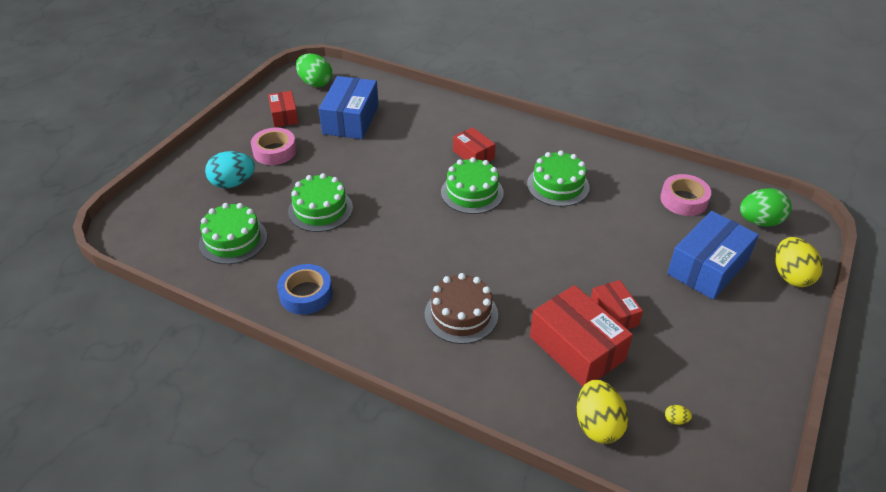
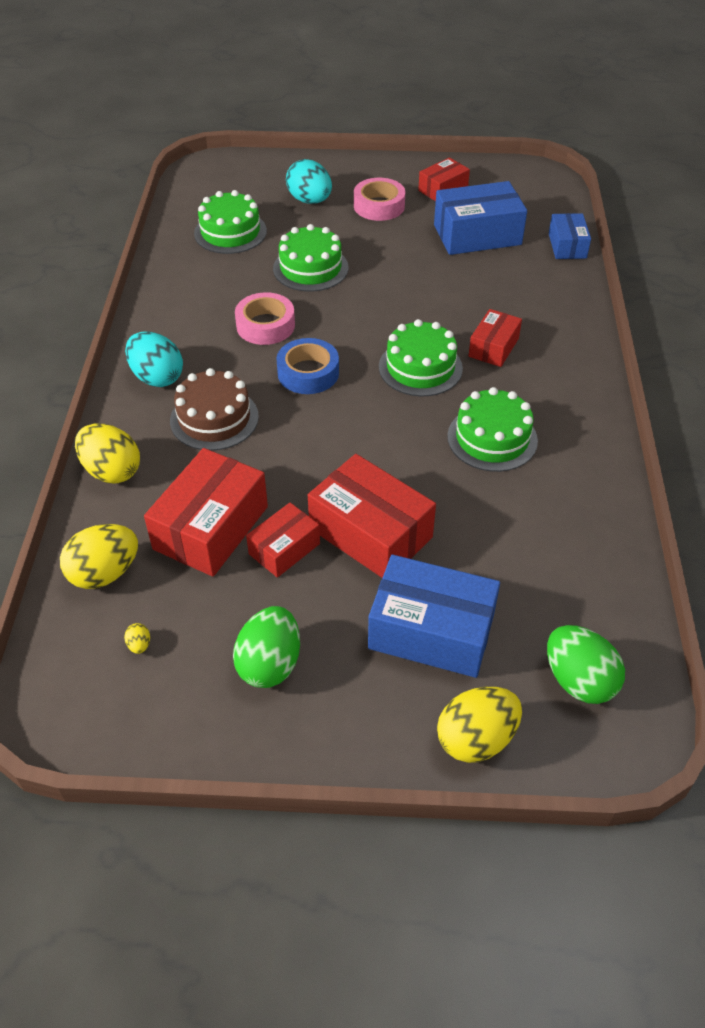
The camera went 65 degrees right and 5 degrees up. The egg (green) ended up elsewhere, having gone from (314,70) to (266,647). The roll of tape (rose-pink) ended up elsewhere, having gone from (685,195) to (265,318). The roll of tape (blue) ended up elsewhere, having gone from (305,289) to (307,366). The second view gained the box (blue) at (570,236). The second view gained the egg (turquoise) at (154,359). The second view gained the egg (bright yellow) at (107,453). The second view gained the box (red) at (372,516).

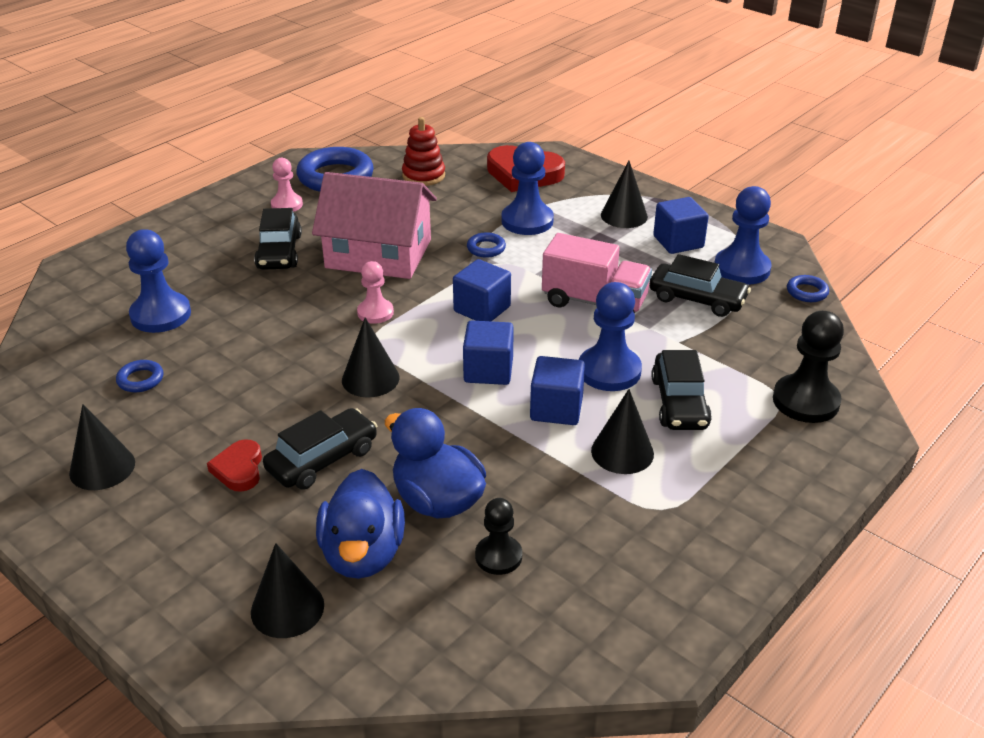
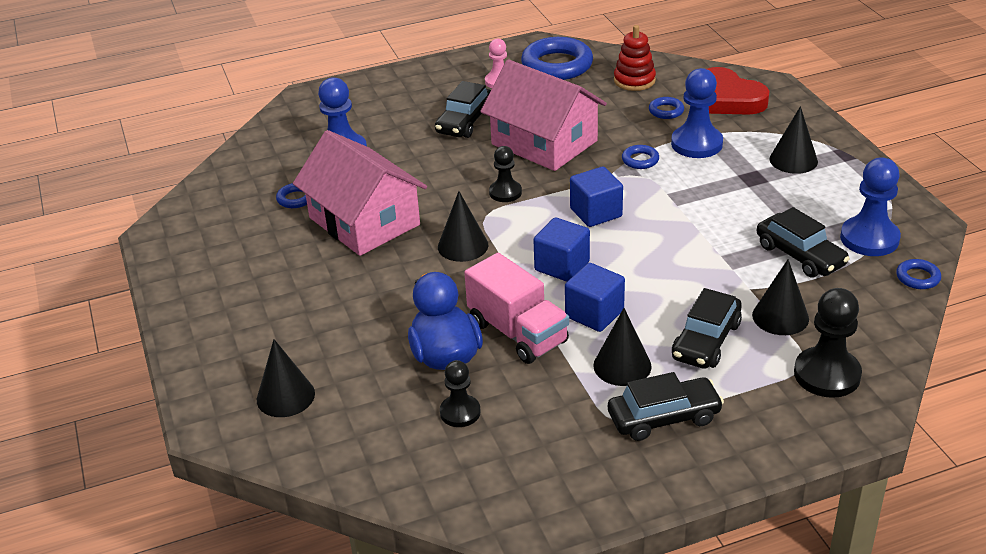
The camera went 30 degrees right and 0 degrees up. The second view lost the block (blue) at (681,225). The truck (rose-pink) ended up elsewhere, having gone from (597,273) to (516,308). What was the chess pawn (rose-pink) at (375,292) turned into the chess pawn (ebony) at (505,174). The second view lost the chess pawn (blue) at (610,336). The solid cone (ebony) ended up elsewhere, having gone from (102,447) to (780,297). The car (ebony) ended up elsewhere, having gone from (320,448) to (666,406). The second view lost the heart shape (red) at (234,465). The second view lost the rubber duck (blue) at (360,524). The second view gained the hoop (blue) at (666,108). The second view gained the house (rose-pink) at (360,193).

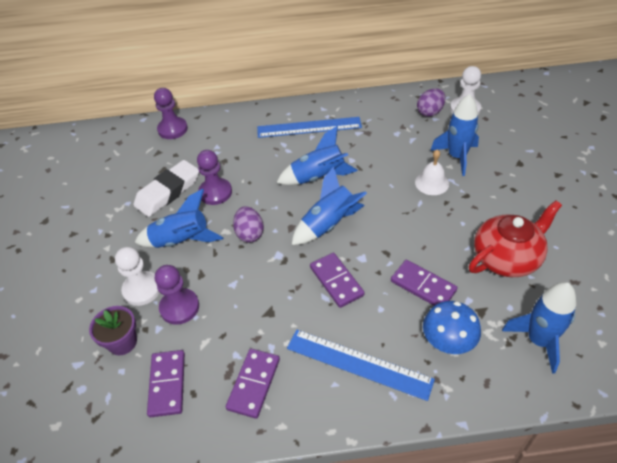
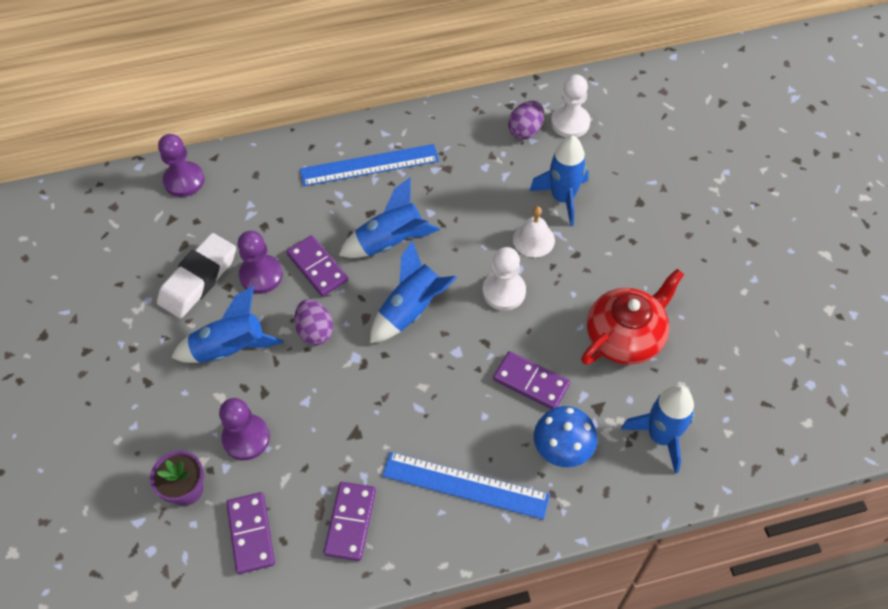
The camera went 10 degrees left and 10 degrees up. The chess pawn (pure white) ended up elsewhere, having gone from (137,276) to (504,279). The domino piece (royal purple) ended up elsewhere, having gone from (337,280) to (317,266).

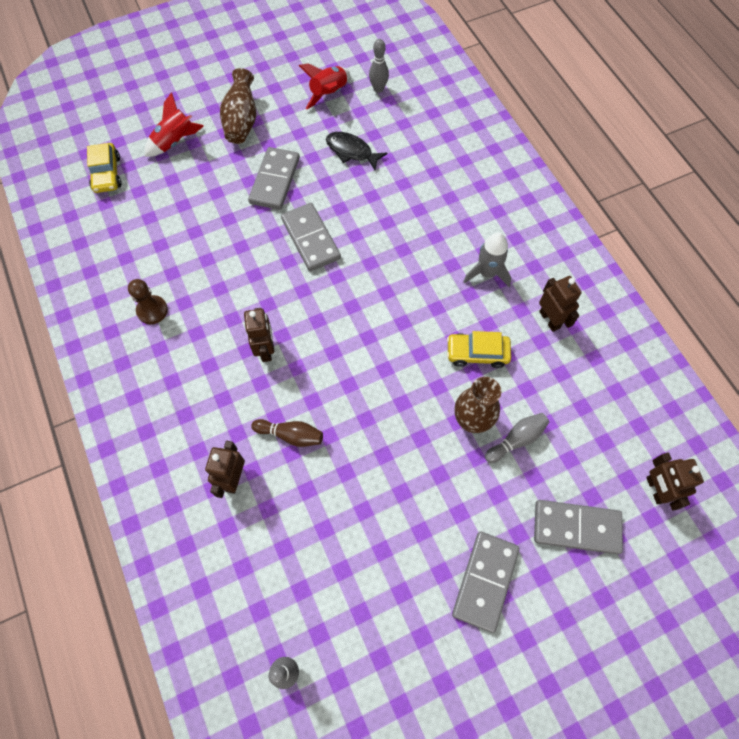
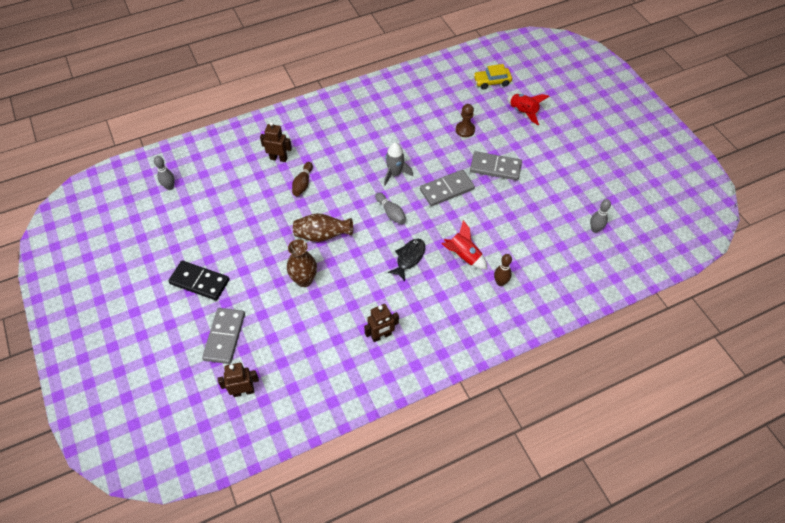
The camera went 90 degrees right and 10 degrees down. The rocket (red) ended up elsewhere, having gone from (324,86) to (464,244). The tall vase (brown) ended up elsewhere, having gone from (238,106) to (323,227). The fish (ebony) ended up elsewhere, having gone from (357,151) to (406,260). The rocket (grey) ended up elsewhere, having gone from (487,260) to (398,164). The chess pawn (brown) ended up elsewhere, having gone from (148,301) to (465,120). The second view lost the toy robot (brown) at (259,335). The second view lost the car (bright yellow) at (479,349). The skittle (grey) ended up elsewhere, having gone from (517,438) to (390,208). What was the domino piece (grey) at (485,582) turned into the domino piece (ebony) at (198,281). The second view gained the skittle (brown) at (503,270).

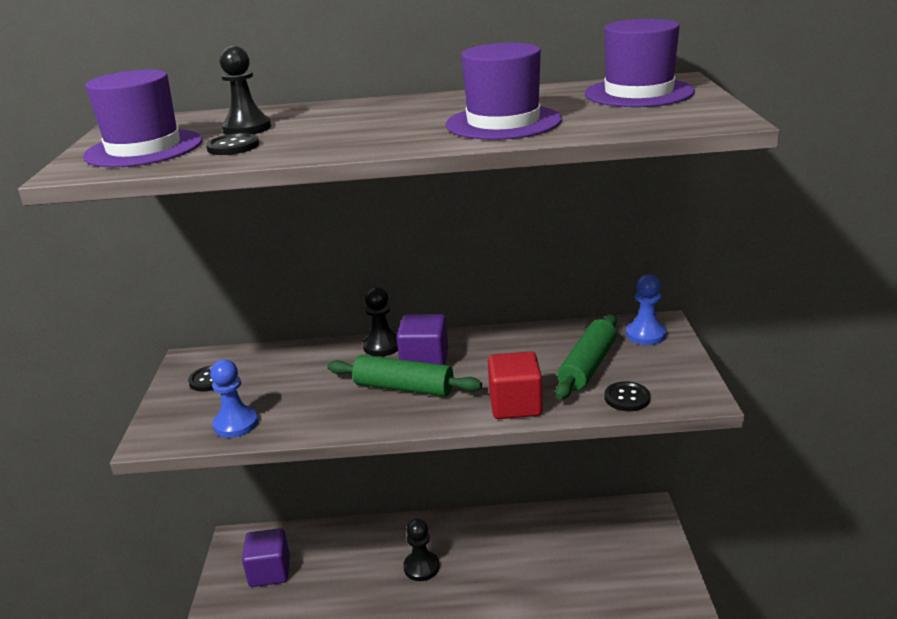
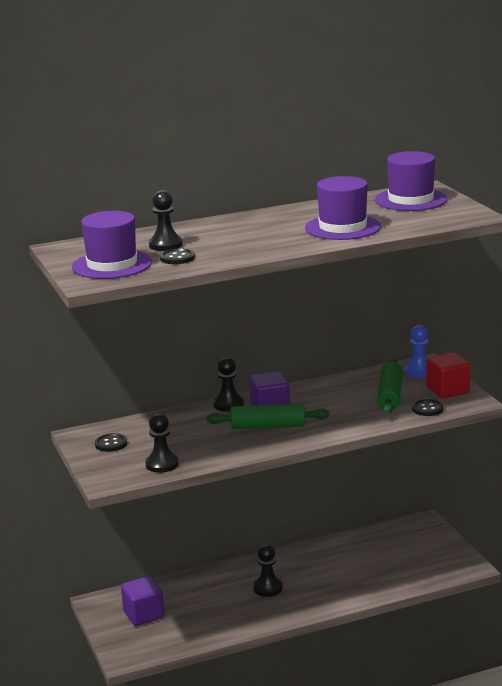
The camera went 20 degrees left and 5 degrees down. The block (red) ended up elsewhere, having gone from (515,385) to (448,375). What was the chess pawn (blue) at (234,399) turned into the chess pawn (ebony) at (162,443).

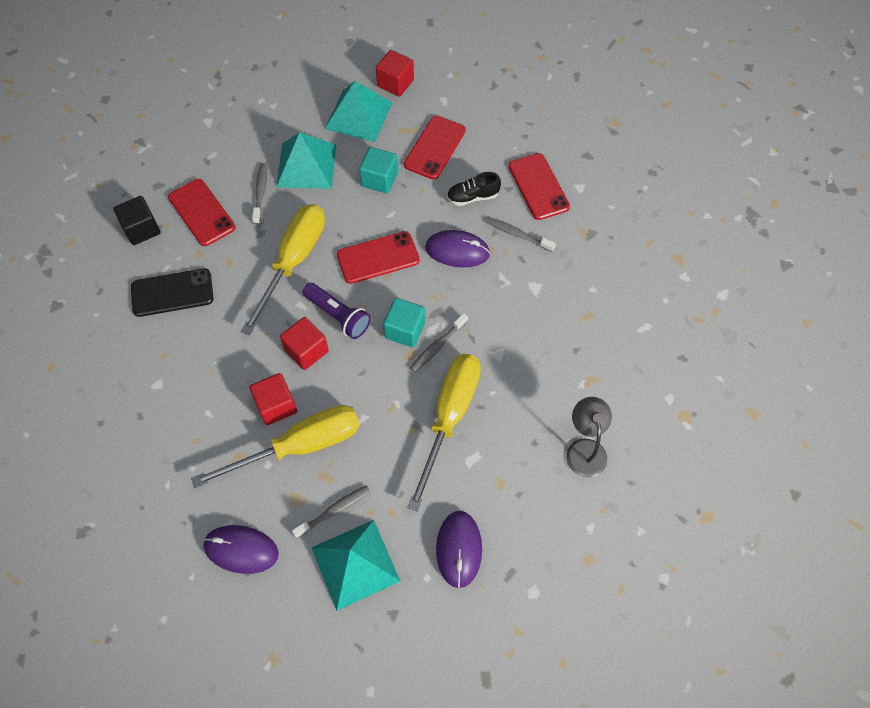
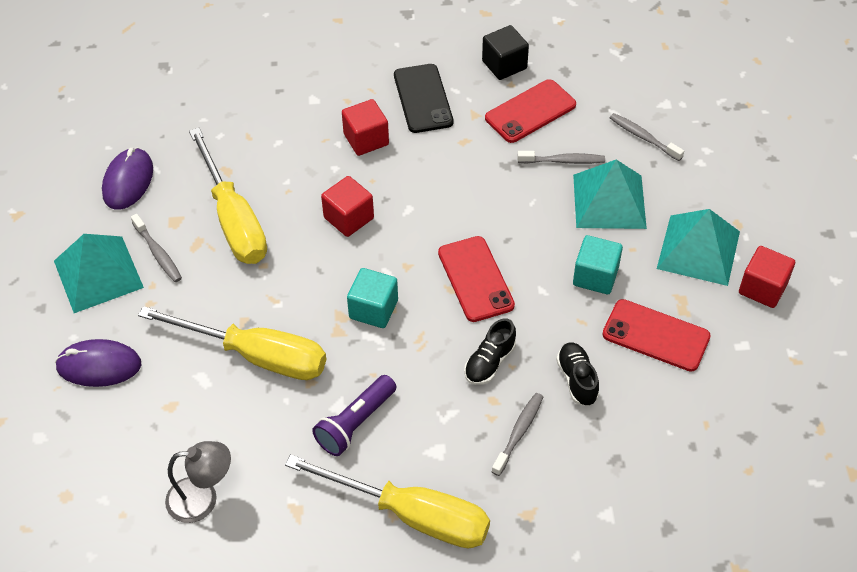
The camera went 90 degrees right and 10 degrees down. The second view lost the smartphone (red) at (539,186). The hand screwdriver (bright yellow) ended up elsewhere, having gone from (283,269) to (387,501). Where the PC mouse (royal purple) stood at (457,248), the shoe (ebony) came to stand at (490,351). The pocket torch (royal purple) ended up elsewhere, having gone from (337,311) to (354,415). The toothbrush (grey) ended up elsewhere, having gone from (439,342) to (647,137). The block (red) ended up elsewhere, having gone from (273,399) to (365,127).

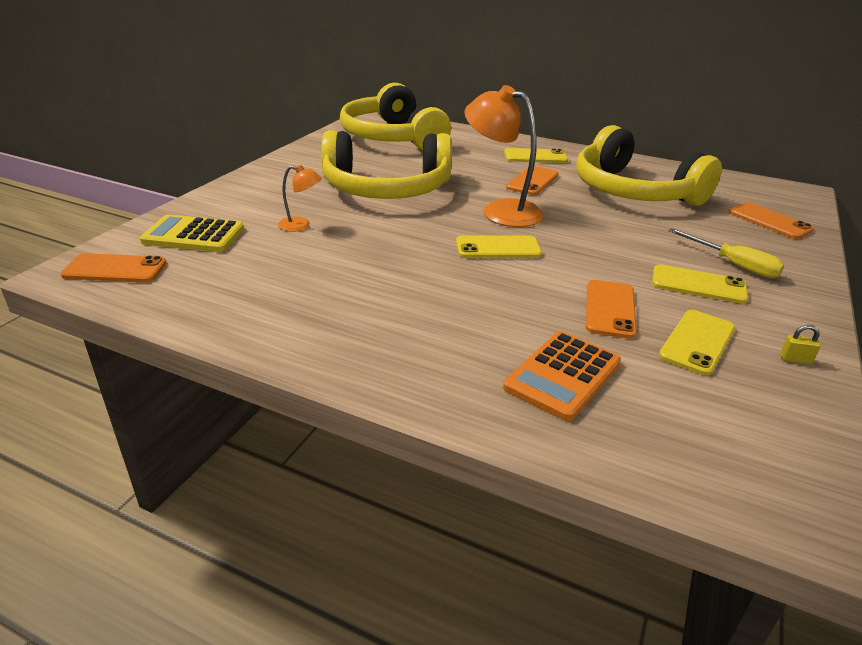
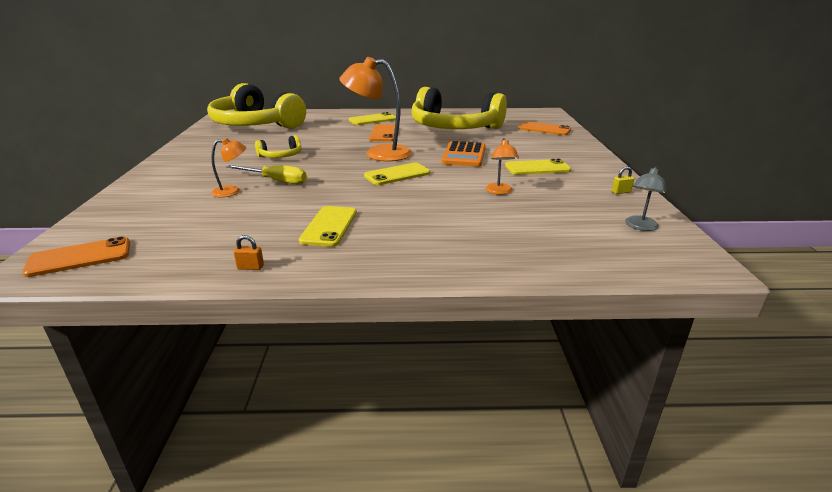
The camera went 25 degrees left and 5 degrees down. The size of the headset (bright yellow) at (386,164) changed by a factor of 0.41. The second view lost the pocket calculator (bright yellow) at (192,233). The hand screwdriver (bright yellow) ended up elsewhere, having gone from (726,253) to (266,174). Where the smartphone (bright orange) stood at (611,309), the desk lamp (bright orange) came to stand at (502,166). The smartphone (bright yellow) ended up elsewhere, having gone from (697,343) to (328,226). The pocket calculator (bright orange) ended up elsewhere, having gone from (562,376) to (463,154). The second view gained the desk lamp (grey) at (646,199). The second view gained the lock (bright orange) at (249,252).

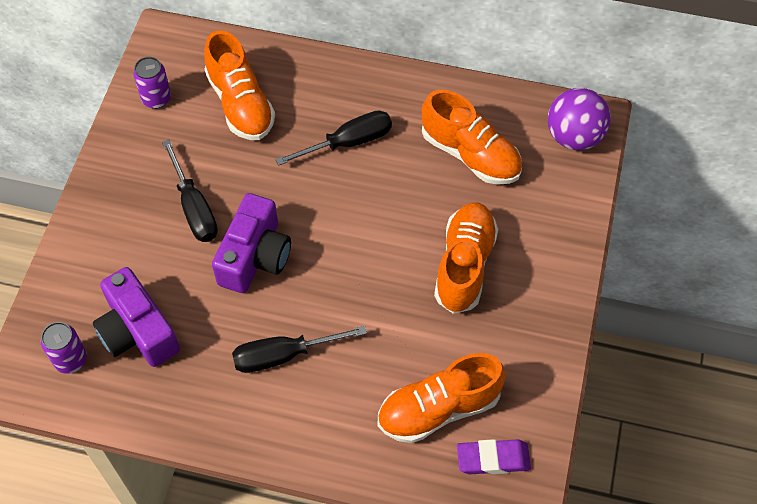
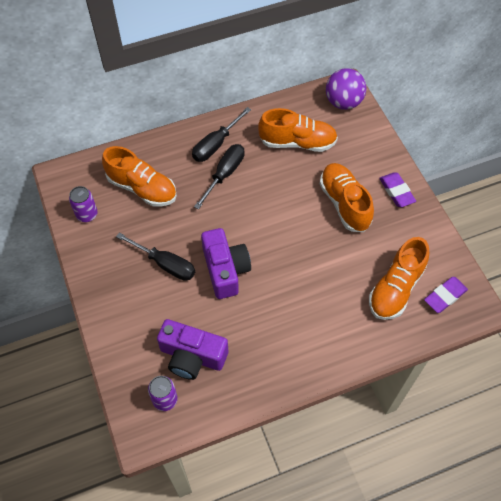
The camera went 35 degrees left and 0 degrees up. The hand screwdriver (ebony) ended up elsewhere, having gone from (299,349) to (221,134). The second view gained the gum eraser (royal purple) at (397,189).

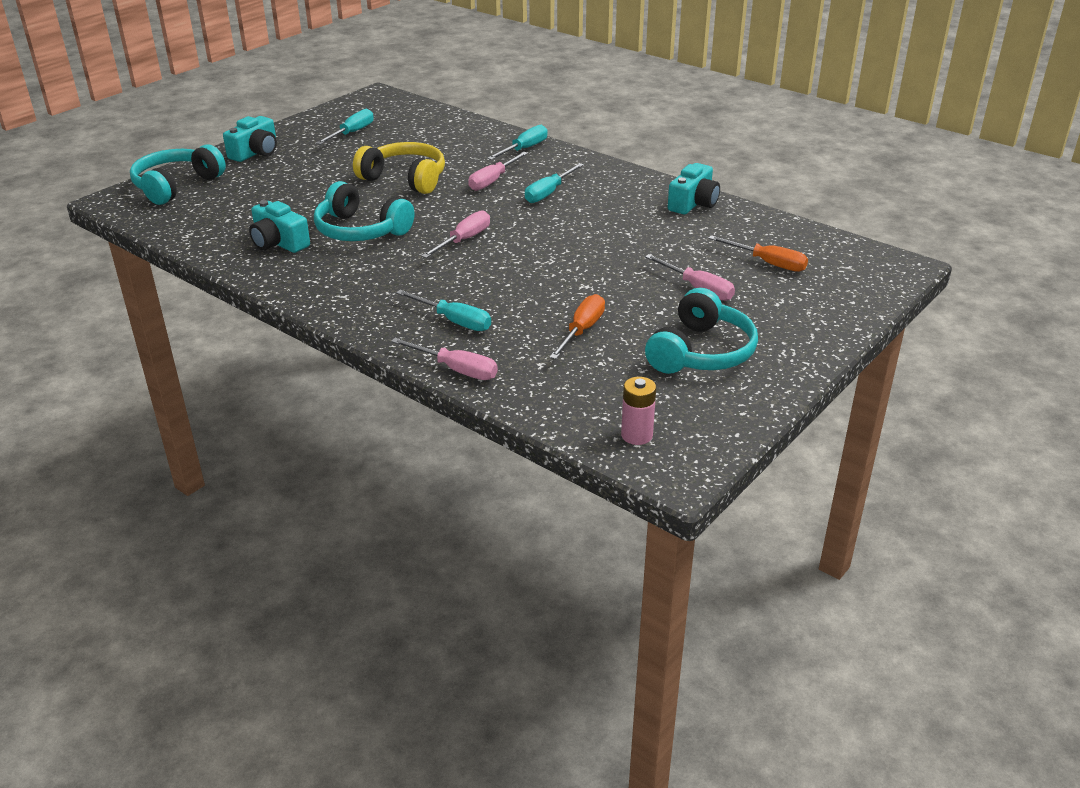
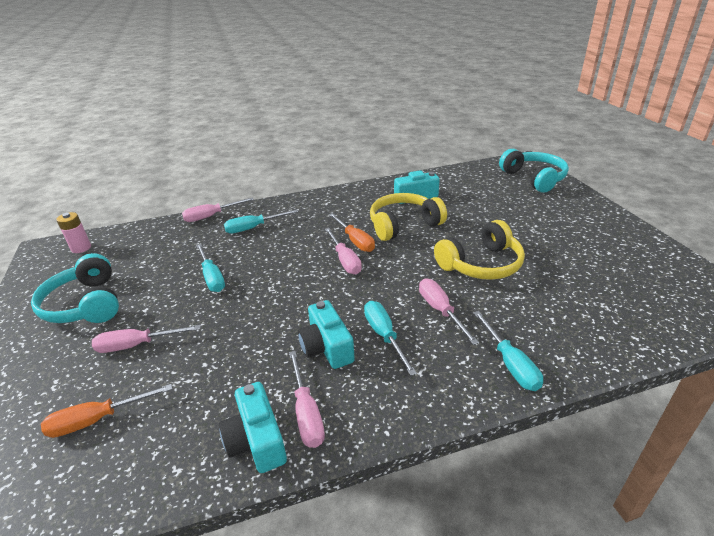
The camera went 125 degrees right and 0 degrees up. The hand screwdriver (turquoise) ended up elsewhere, having gone from (344,127) to (210,268). The photo camera (turquoise) ended up elsewhere, having gone from (250,139) to (326,334). What was the headset (turquoise) at (364,211) turned into the headset (bright yellow) at (408,217). The hand screwdriver (bright orange) ended up elsewhere, having gone from (577,326) to (352,232). The second view gained the hand screwdriver (rose-pink) at (307,399).

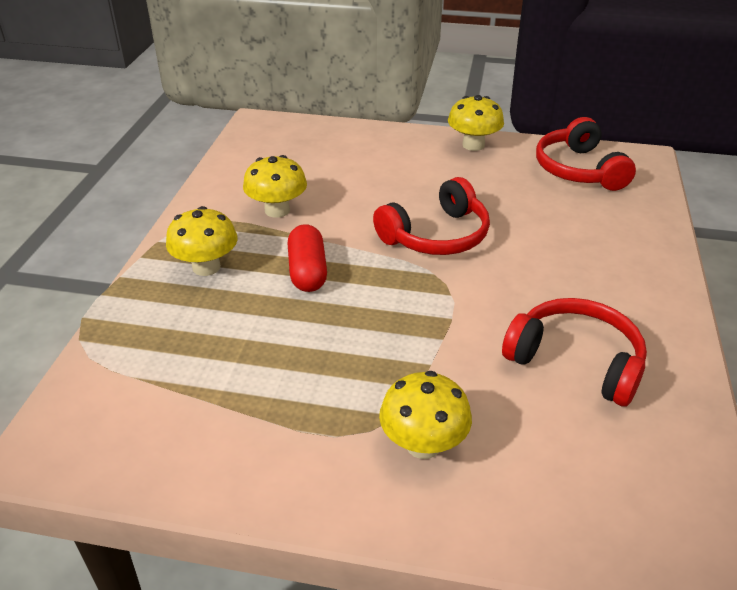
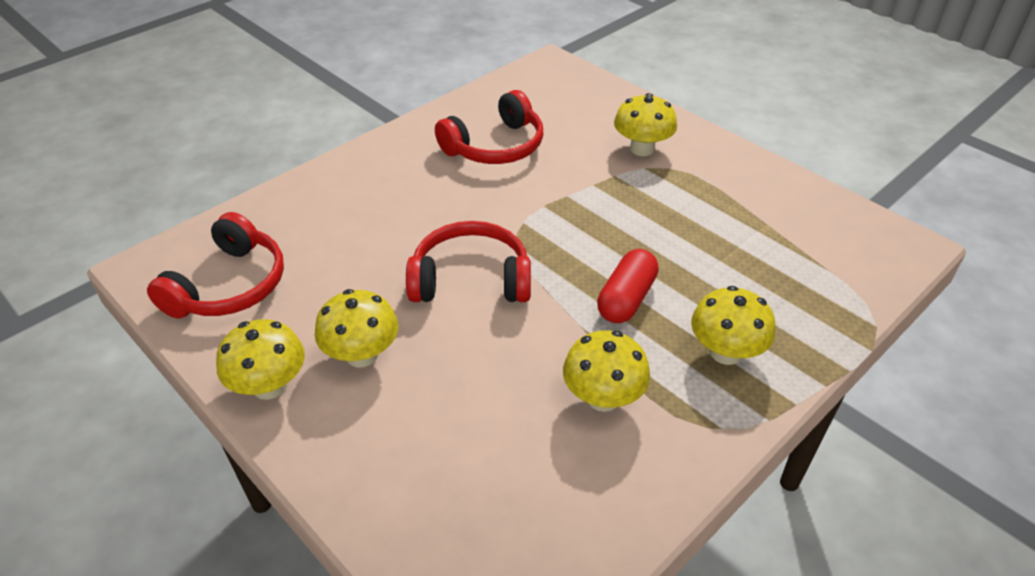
The camera went 145 degrees left and 5 degrees up. The headset (red) at (574,352) ended up facing another way, 105 degrees counterclockwise from before. The second view gained the toadstool (bright yellow) at (356,328).

